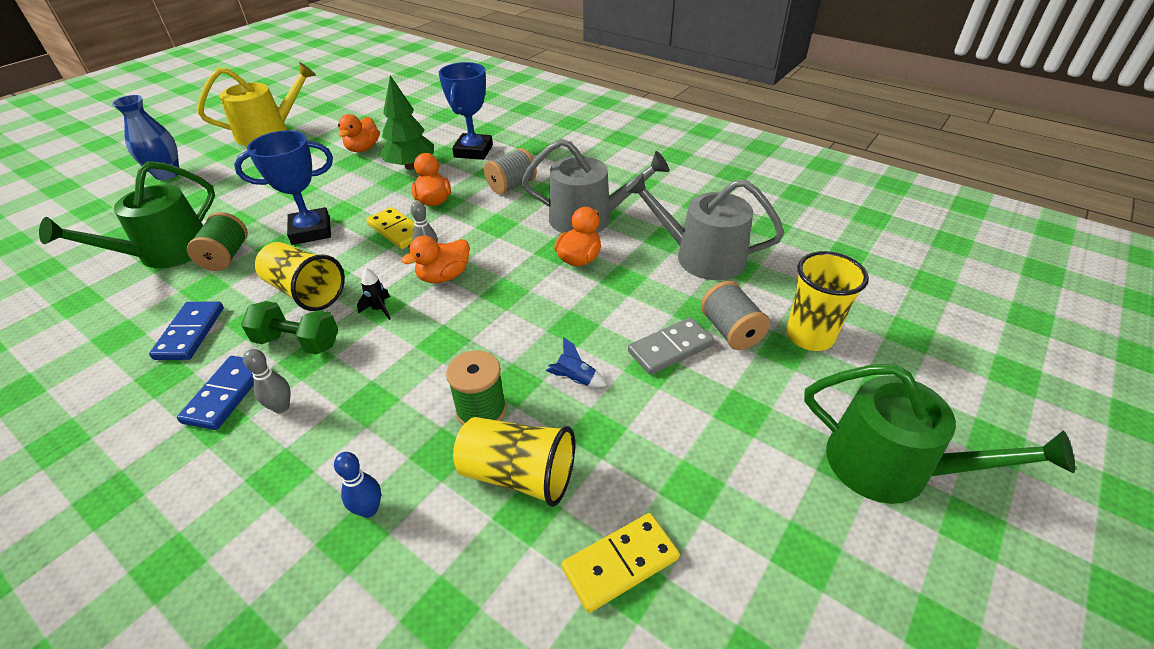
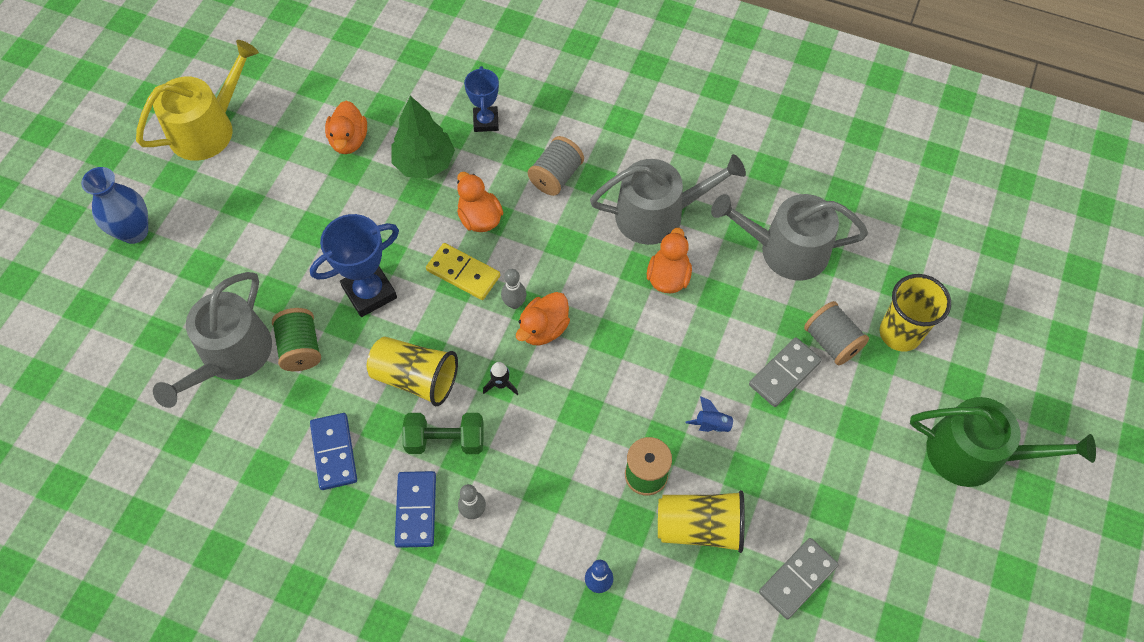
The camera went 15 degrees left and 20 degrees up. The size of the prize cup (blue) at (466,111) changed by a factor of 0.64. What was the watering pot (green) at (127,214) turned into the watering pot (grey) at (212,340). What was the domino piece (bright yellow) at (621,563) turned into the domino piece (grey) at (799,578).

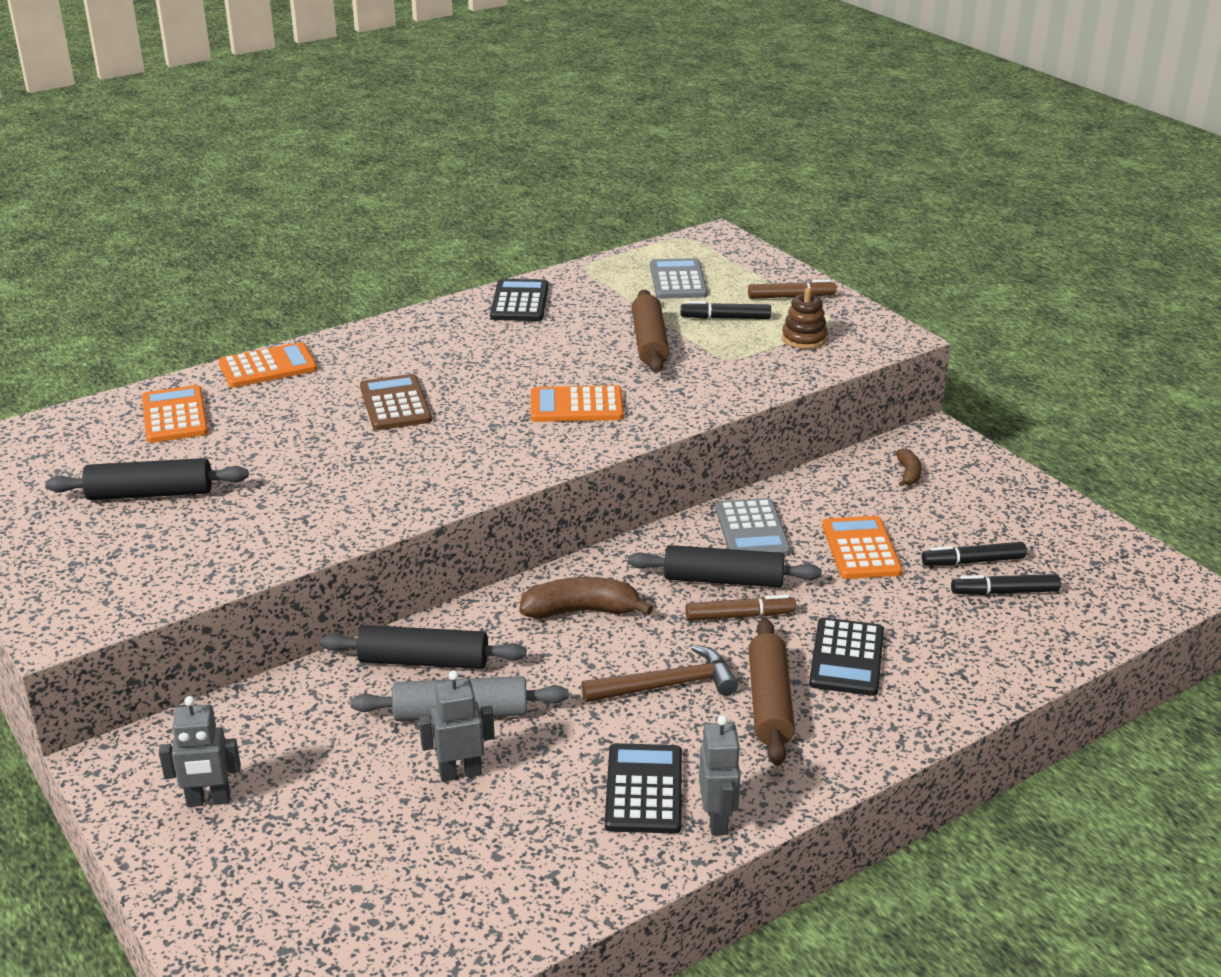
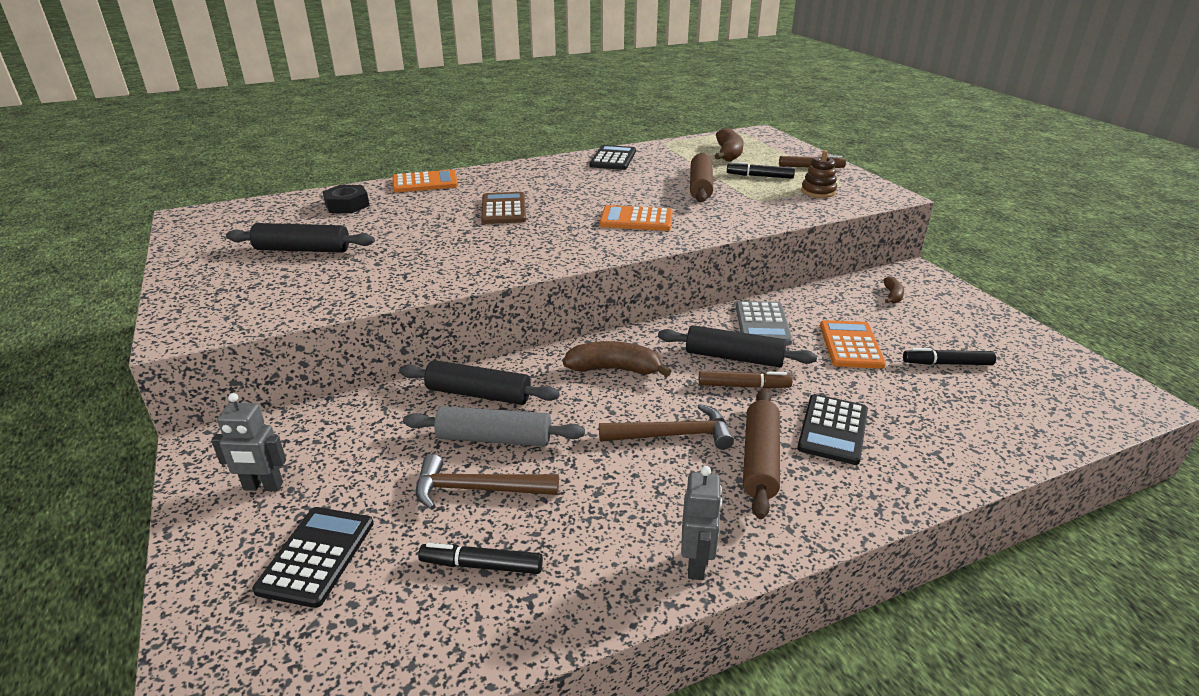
The camera went 10 degrees right and 0 degrees up. Where the pocket calculator (grey) stood at (678,278), the toy banana (brown) came to stand at (729,145). Where the pocket calculator (bright orange) stood at (175,414), the hexagon nut (ebony) came to stand at (346,199). The marker (ebony) ended up elsewhere, having gone from (1006,584) to (480,558). Where the toy robot (grey) stood at (457,726), the carpenter's hammer (brown) came to stand at (487,482). The pocket calculator (ebony) ended up elsewhere, having gone from (643,788) to (313,557).

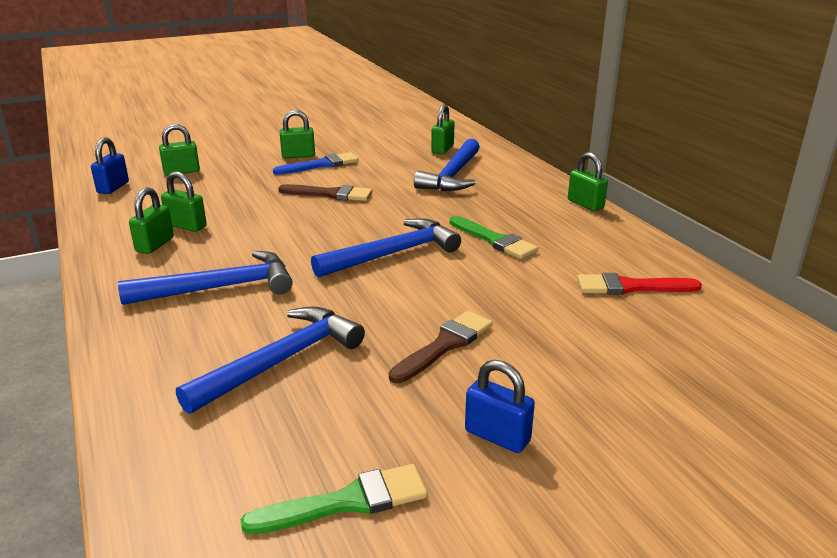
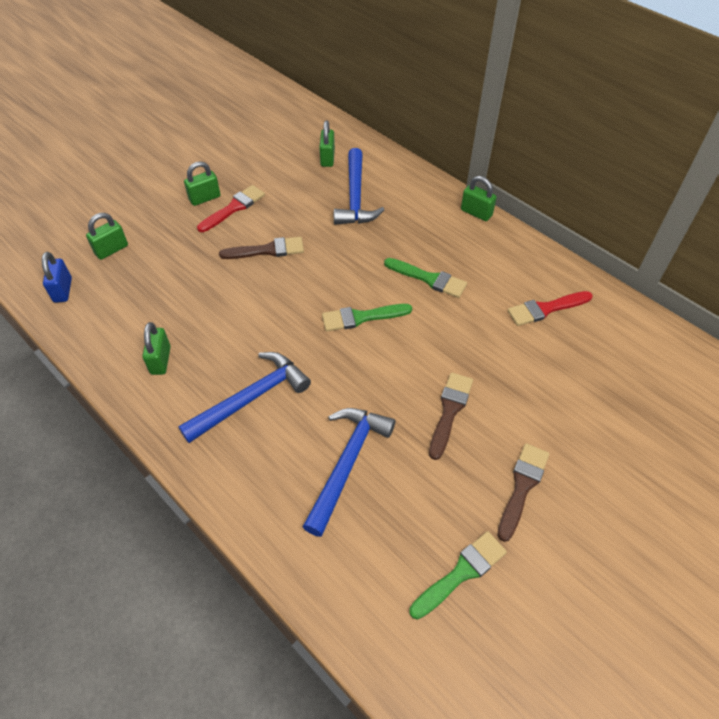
The camera went 20 degrees left and 25 degrees up. What was the paint brush (blue) at (316,163) turned into the paint brush (red) at (231,208). The second view lost the lock (green) at (184,201). Where the carpenter's hammer (blue) stood at (386,248), the paint brush (green) came to stand at (367,317). Where the lock (blue) stood at (500,406), the paint brush (brown) came to stand at (523,492).

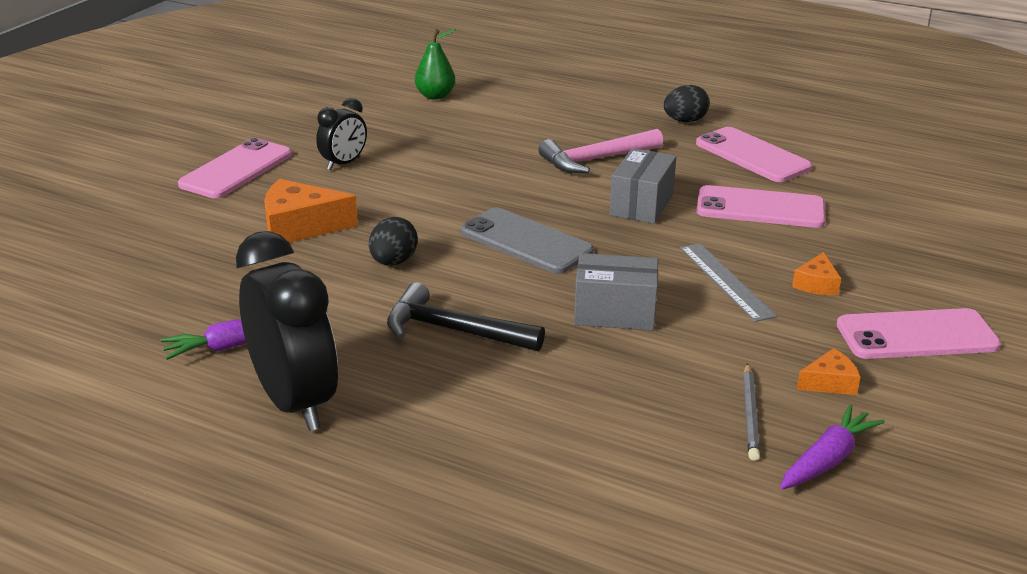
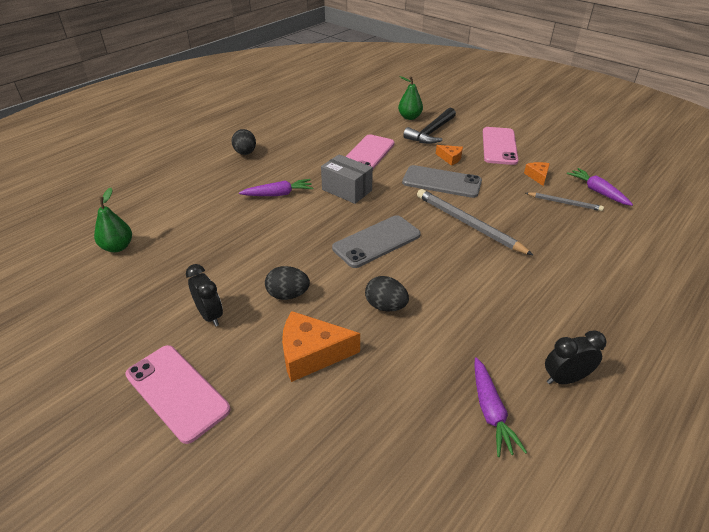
The camera went 75 degrees left and 10 degrees up. The second view lost the smartphone (rose-pink) at (754,154). Where the carpenter's hammer (rose-pink) stood at (600,151), the carrot (royal purple) came to stand at (276,187). The cheese (bright orange) at (311,211) ended up facing another way, 75 degrees clockwise from before. The size of the bedside clock (ebony) at (287,331) changed by a factor of 0.52. Where the straightedge (grey) stood at (728,282), the smartphone (grey) came to stand at (442,181). Where the box (grey) stood at (616,291), the pencil (grey) came to stand at (475,222). The carpenter's hammer (ebony) ended up elsewhere, having gone from (466,316) to (429,126). The second view gained the pear (green) at (410,98). The second view gained the egg (ebony) at (287,283).

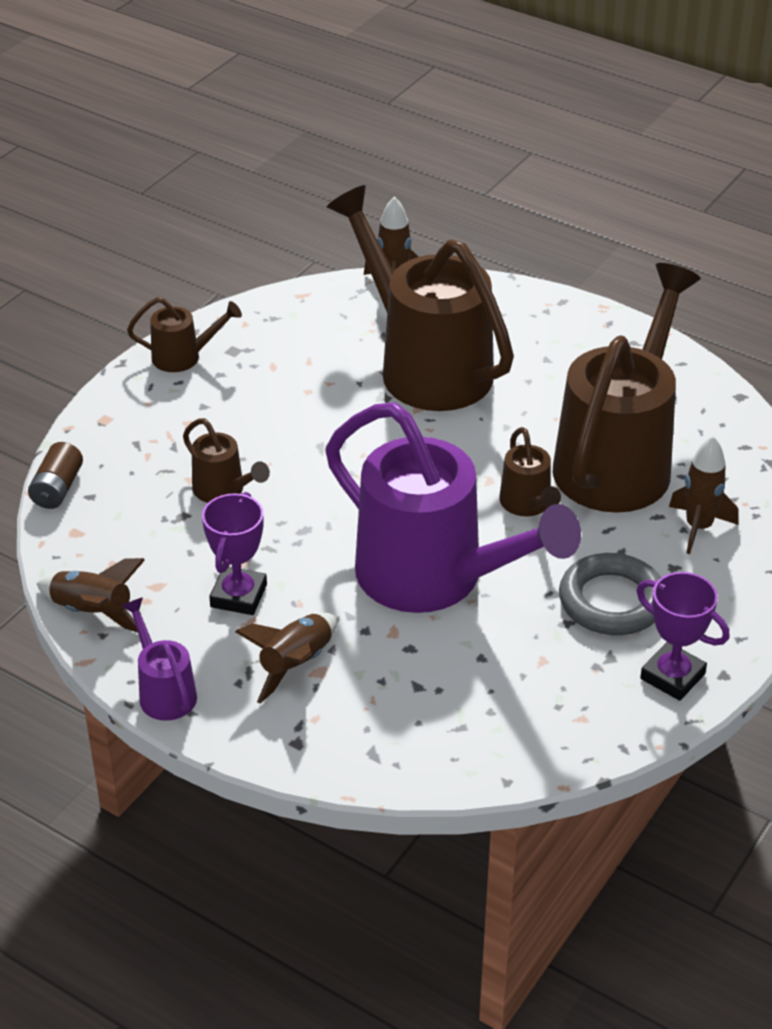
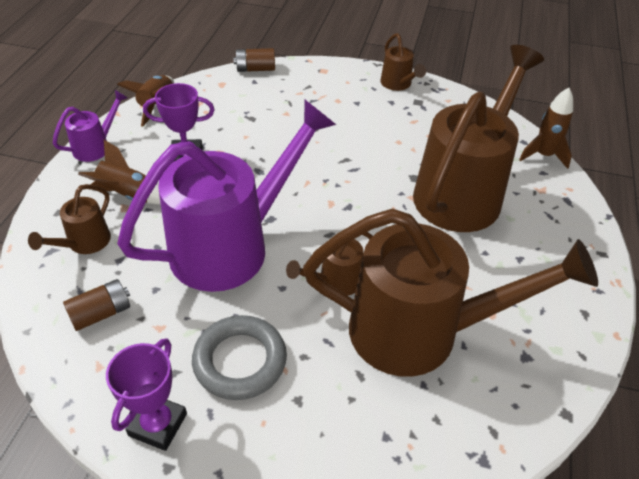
The camera went 70 degrees right and 5 degrees up. The watering pot (royal purple) at (453,507) ended up facing another way, 150 degrees counterclockwise from before. The watering pot (brown) ended up elsewhere, having gone from (226,460) to (69,219). The second view lost the rocket (brown) at (704,495). The second view gained the battery (brown) at (96,305).

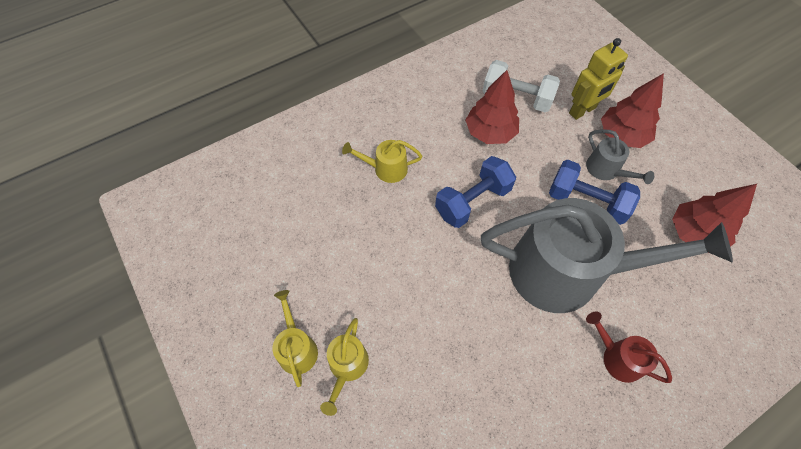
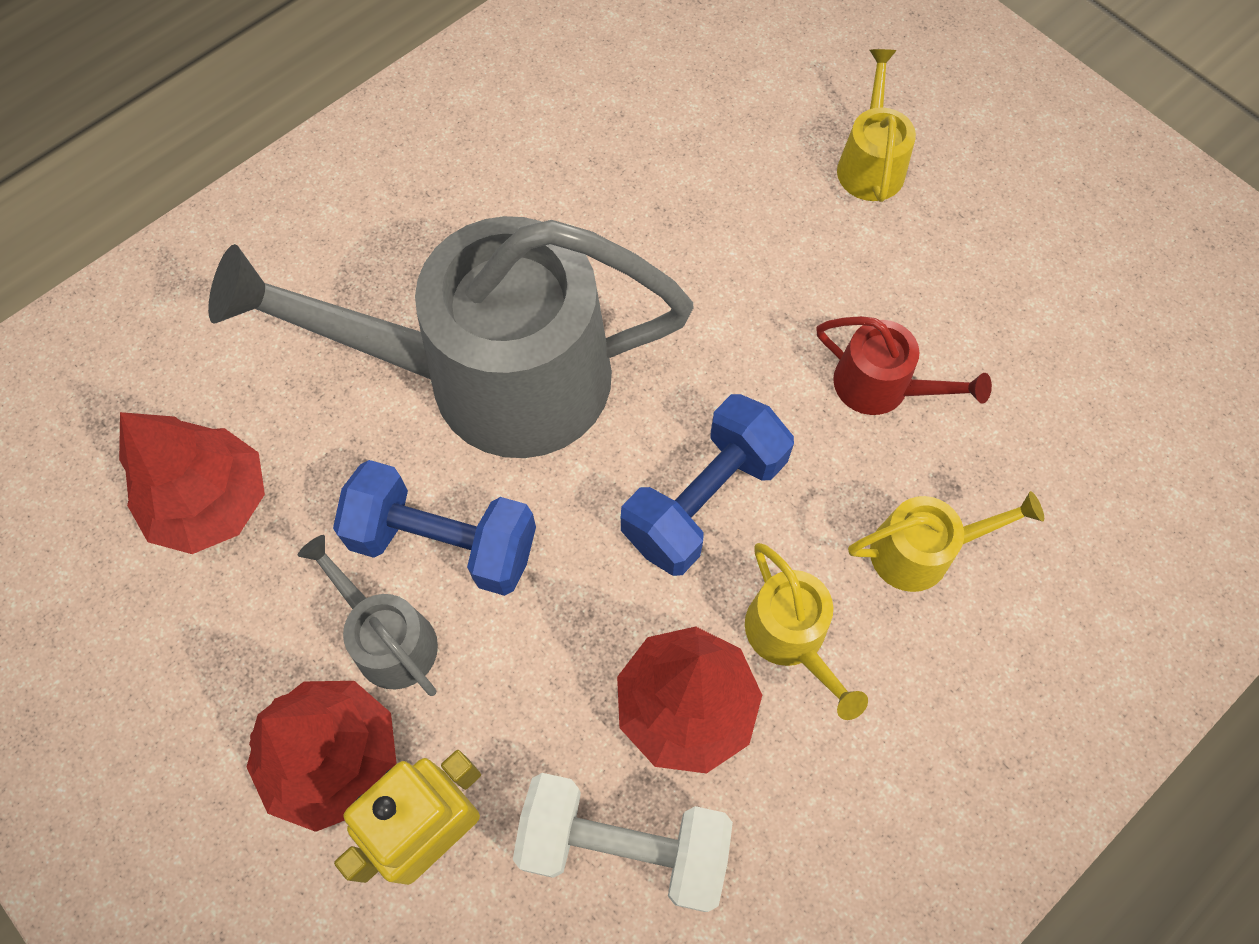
The camera went 170 degrees right and 5 degrees up. The watering pot (bright yellow) ended up elsewhere, having gone from (295,338) to (806,631). The watering pot (red) ended up elsewhere, having gone from (629,347) to (904,365).

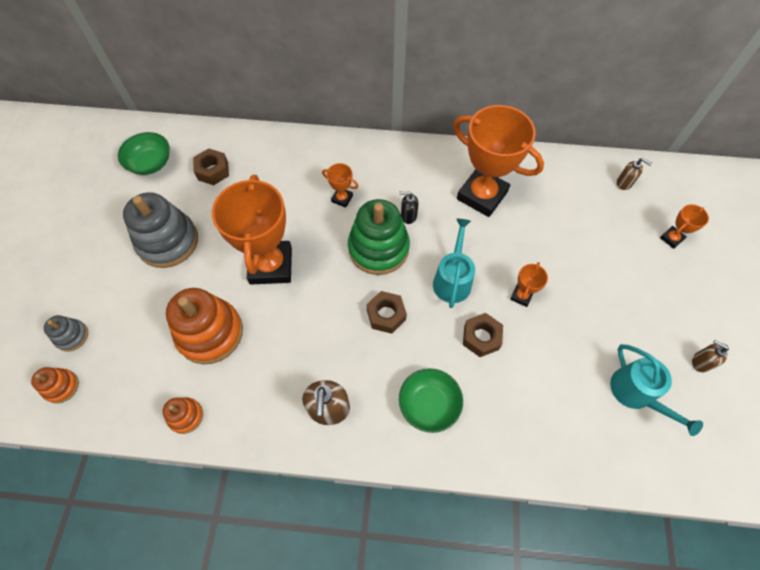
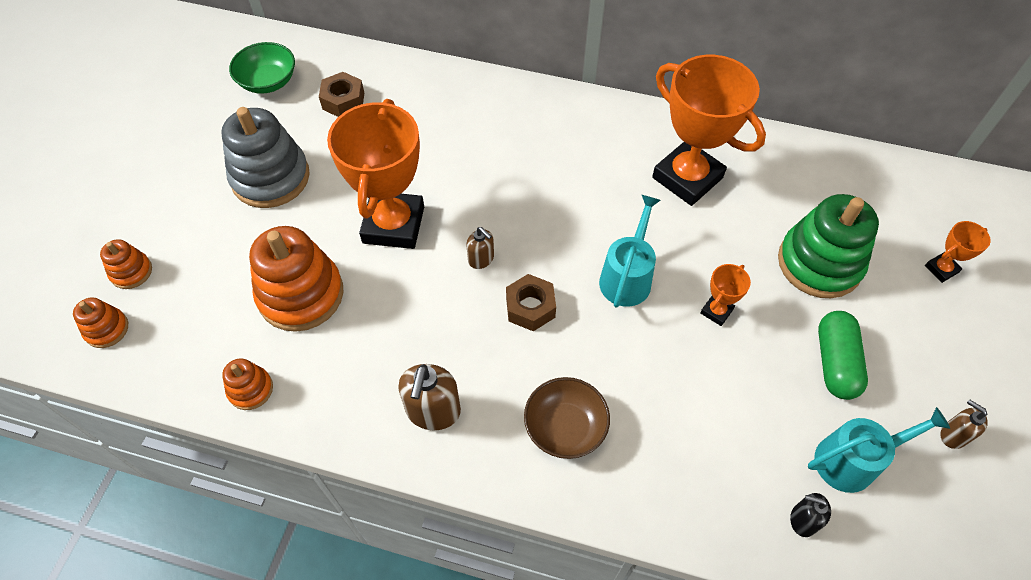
The camera went 10 degrees right and 5 degrees down. The pump bottle (brown) ended up elsewhere, having gone from (634,174) to (480,248). The second view lost the prize cup (bright orange) at (340,185). The pump bottle (ebony) ended up elsewhere, having gone from (409,207) to (810,515). The stacking rings (green) ended up elsewhere, having gone from (379,237) to (828,246). The second view lost the hexagon nut (brown) at (483,335). What was the stacking rings (grey) at (66,333) turned into the stacking rings (bright orange) at (126,264). The watering pot (turquoise) at (656,390) ended up facing another way, 90 degrees counterclockwise from before. What was the serving bowl (green) at (431,400) turned into the serving bowl (brown) at (567,418). The second view gained the pill (green) at (843,355).

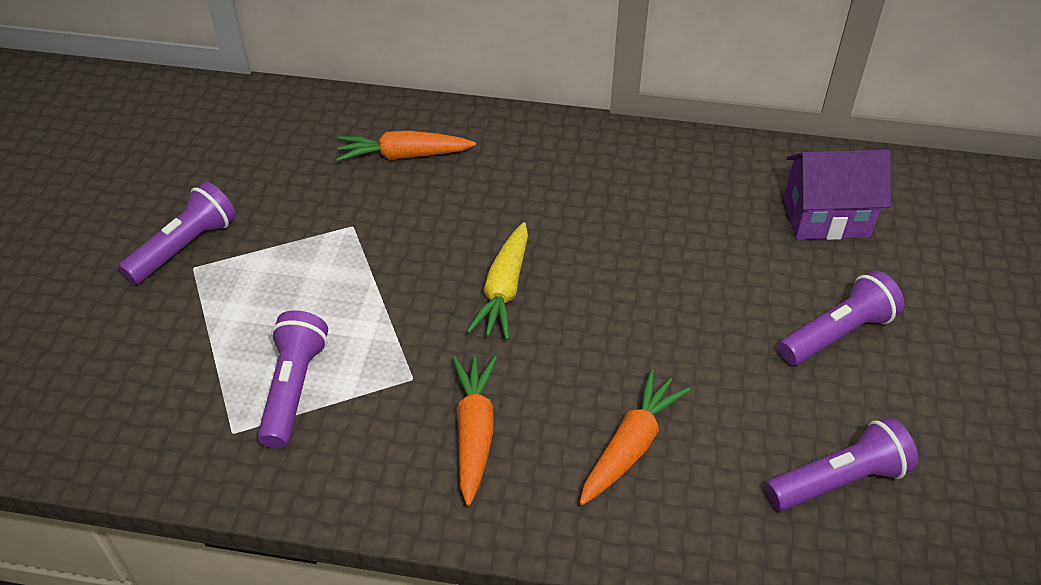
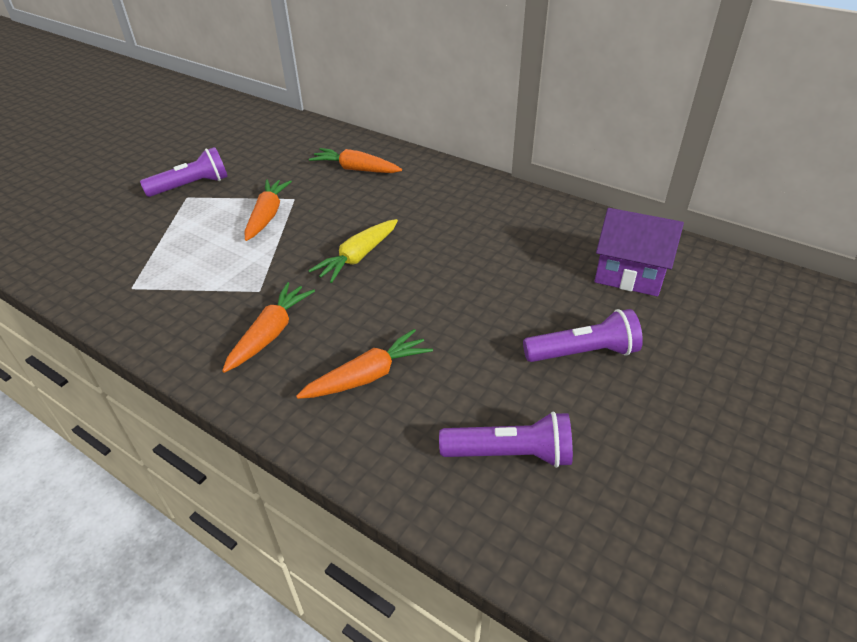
The camera went 25 degrees right and 5 degrees down. The second view lost the pocket torch (royal purple) at (292,379). The second view gained the carrot (bright orange) at (268,210).

